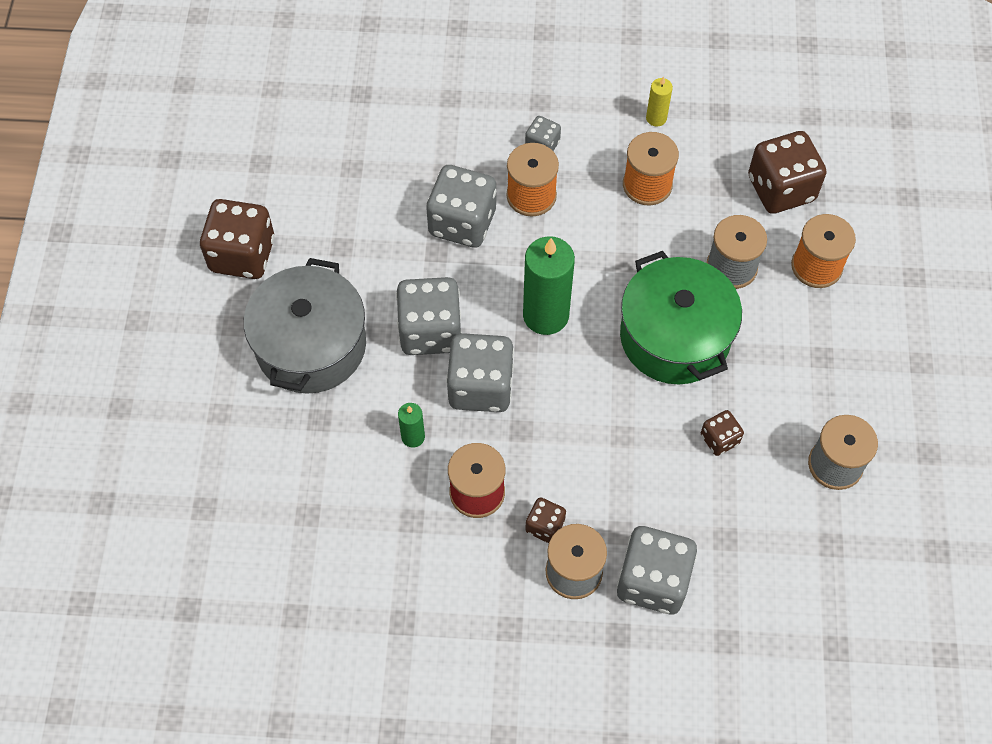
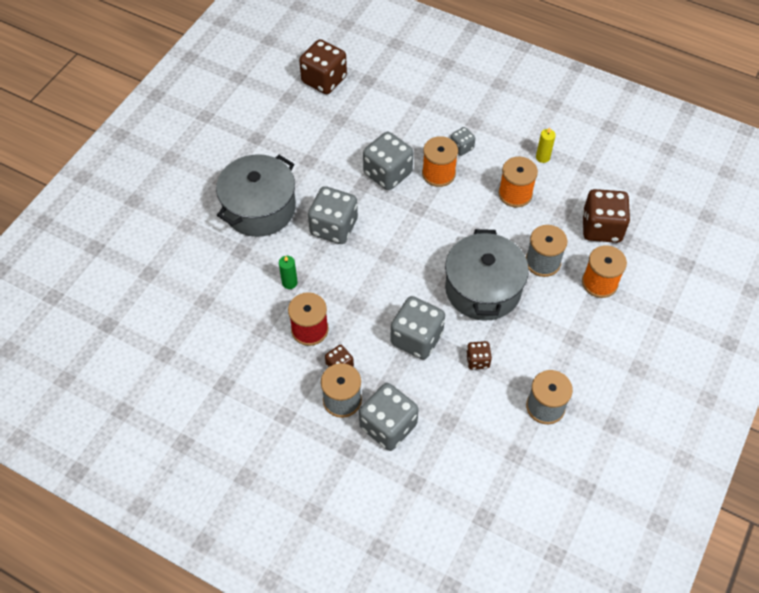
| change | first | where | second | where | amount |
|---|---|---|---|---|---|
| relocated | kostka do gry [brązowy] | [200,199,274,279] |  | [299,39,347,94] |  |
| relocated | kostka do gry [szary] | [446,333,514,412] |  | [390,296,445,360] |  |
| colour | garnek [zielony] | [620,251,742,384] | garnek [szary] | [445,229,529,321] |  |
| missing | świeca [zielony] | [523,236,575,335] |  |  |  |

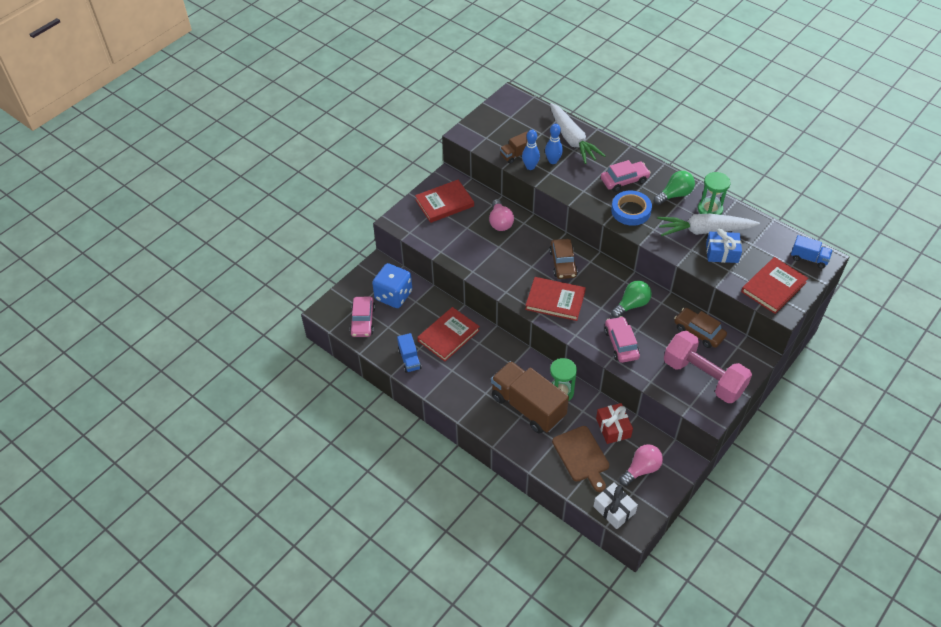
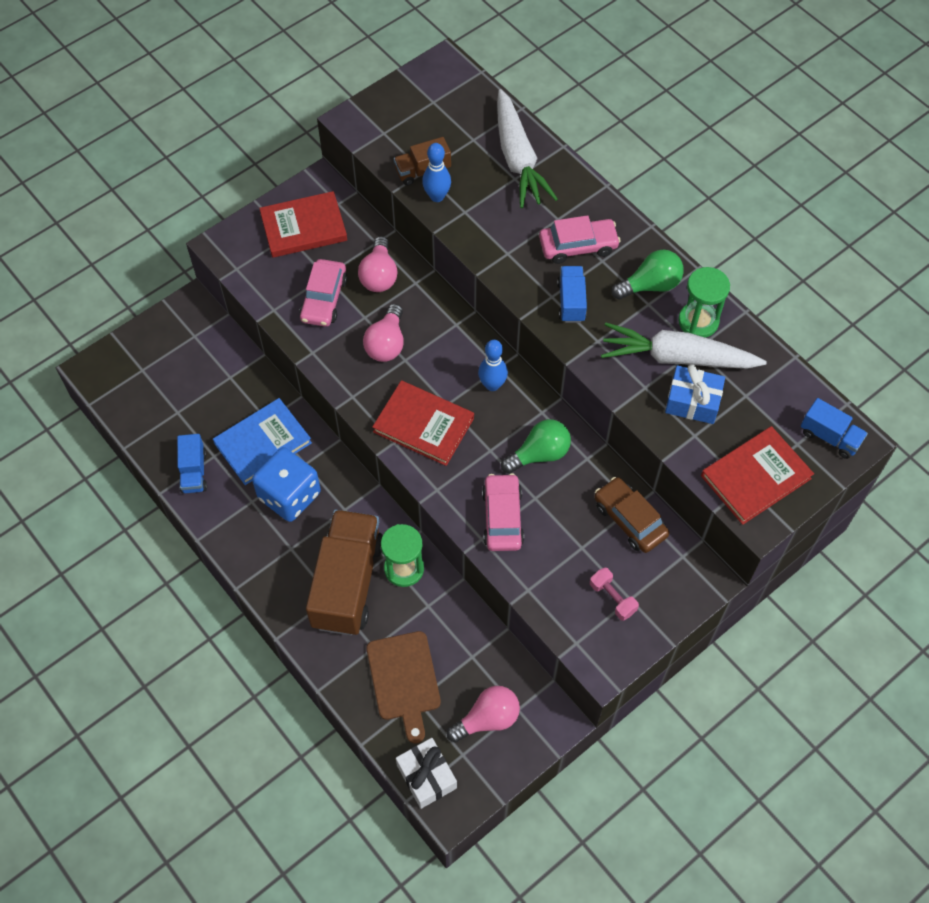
| change | first | where | second | where | amount |
|---|---|---|---|---|---|
| colour | książka [czerwony] | [417,307,480,362] | książka [niebieski] | [213,398,312,485] |  |
| relocated | kostka do gry [niebieski] | [372,263,412,308] |  | [252,447,321,522] |  |
| relocated | samochód [różowy] | [349,297,375,337] |  | [299,259,348,327] |  |
| spun | ciężarówka [brązowy] | [491,361,569,434] |  | [306,510,383,635] | 45 degrees clockwise |
| appeared |  |  | żarówka [różowy] | [363,304,404,362] |  |
| relocated | kręgiel [niebieski] | [545,124,563,164] |  | [478,340,508,391] |  |
| exchanged | taśma klejąca [niebieski] | [611,190,652,226] | ciężarówka [niebieski] | [557,266,587,323] |  |
| size | hantel [różowy] | [664,331,752,403] |  | [590,567,639,621] | x0.41 |
| missing | samochód [brązowy] | [549,239,578,279] |  |  |  |
| missing | prezent [czerwony] | [596,403,633,444] |  |  |  |

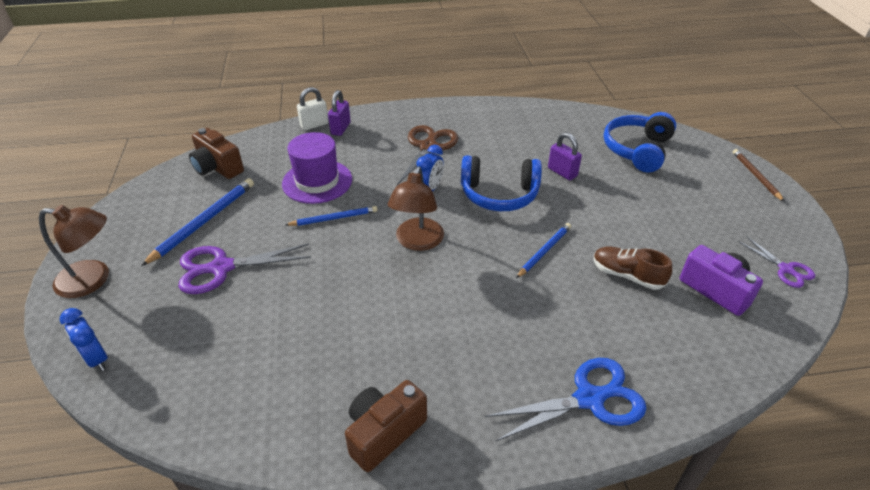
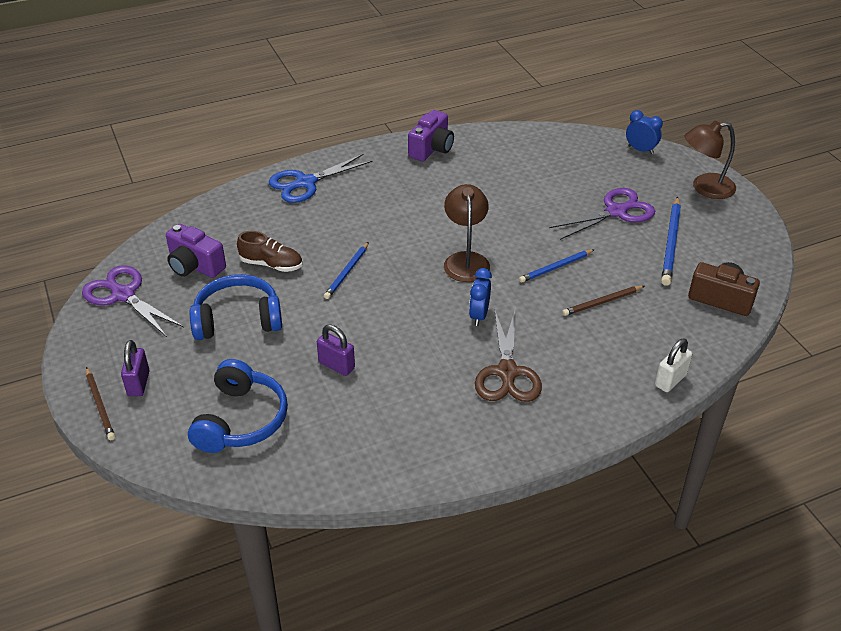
| change | first | where | second | where | amount |
|---|---|---|---|---|---|
| size | nożyczki [fioletowy] | [739,236,815,288] |  | [82,265,184,337] | x1.72 |
| relocated | kłódka [fioletowy] | [328,90,351,136] |  | [121,340,150,396] |  |
| relocated | słuchawki [niebieski] | [461,155,542,211] |  | [190,274,282,340] |  |
| colour | aparat fotograficzny [brązowy] | [345,380,427,472] | aparat fotograficzny [fioletowy] | [408,110,454,161] |  |
| exchanged | kapelusz [fioletowy] | [282,132,352,204] | ołówek [brązowy] | [562,286,644,316] |  |

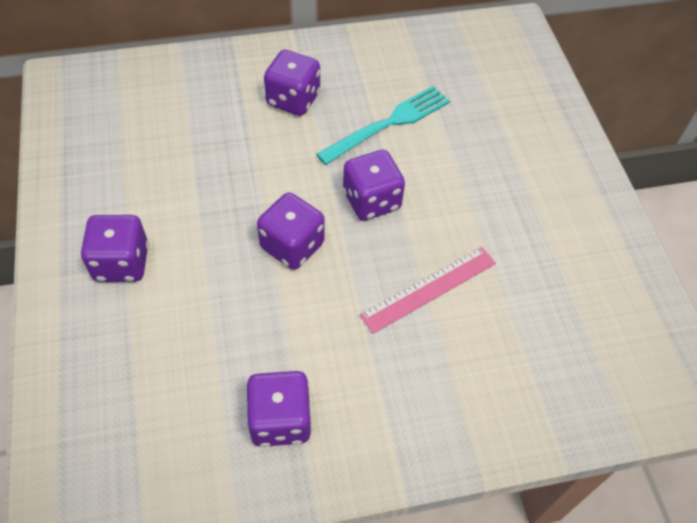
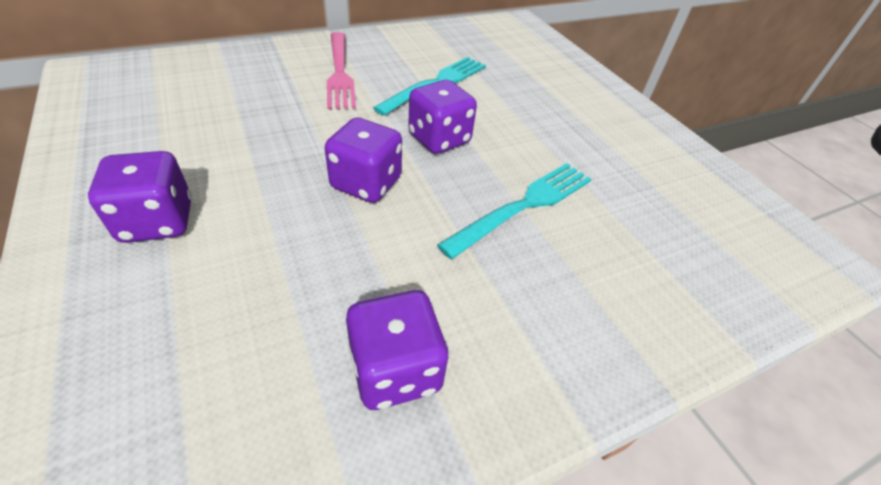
| change | first | where | second | where | amount |
|---|---|---|---|---|---|
| exchanged | kostka do gry [fioletowy] | [264,50,320,116] | widelec [różowy] | [327,32,356,109] |  |
| exchanged | linijka [różowy] | [359,247,496,334] | widelec [turkusowy] | [437,163,592,259] |  |

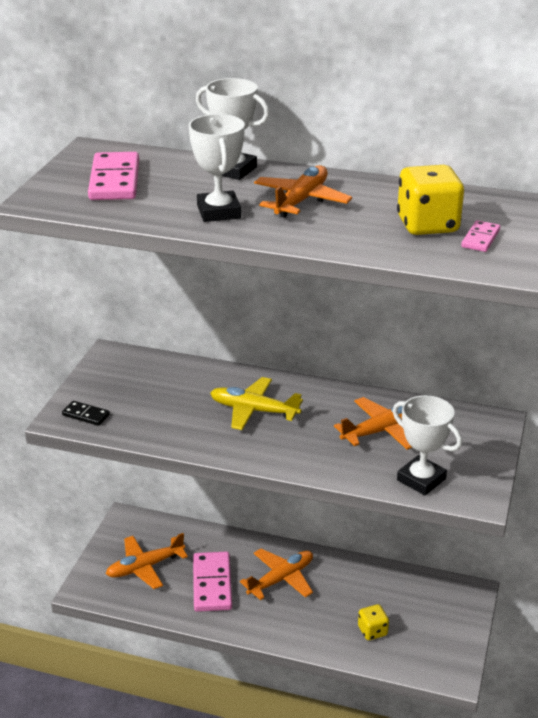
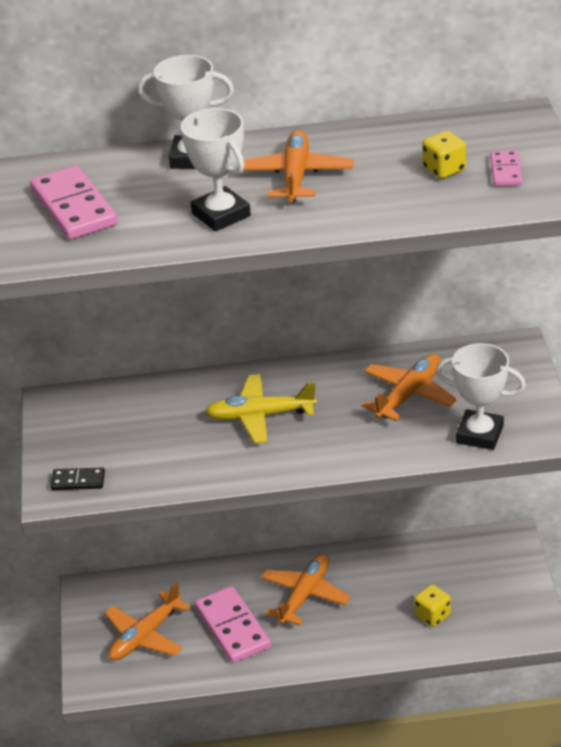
| change | first | where | second | where | amount |
|---|---|---|---|---|---|
| size | kostka do gry [żółty] | [397,165,464,235] |  | [422,131,466,179] | x0.58 |

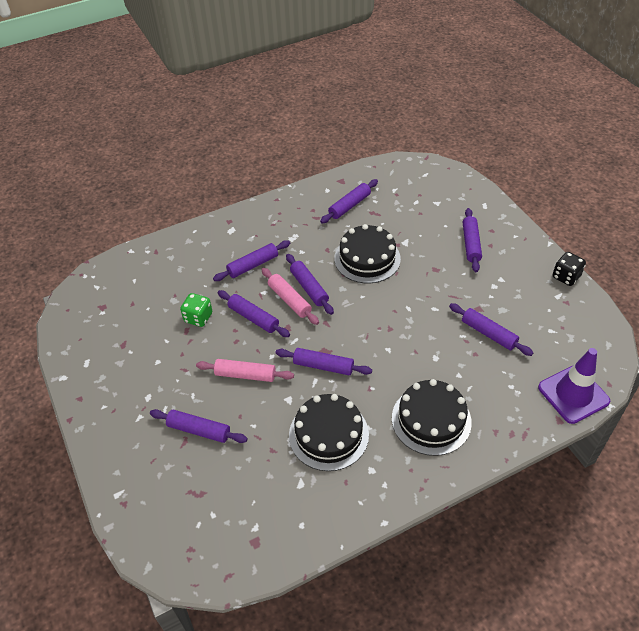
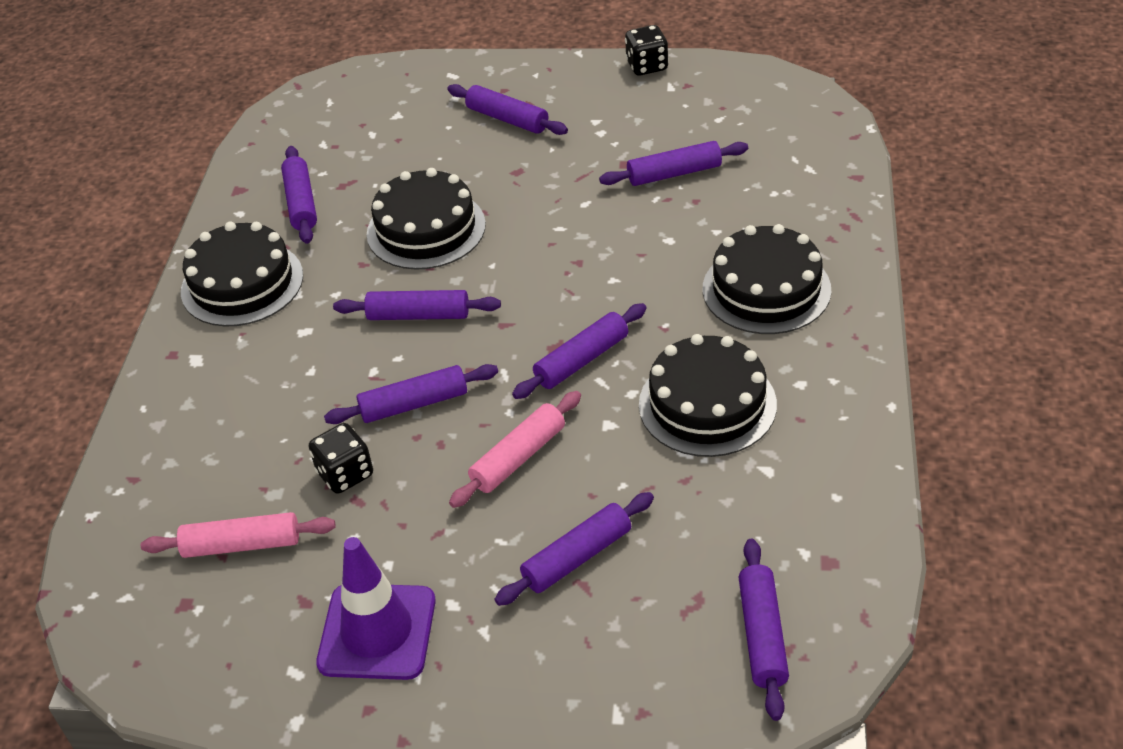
| change | first | where | second | where | amount |
|---|---|---|---|---|---|
| relocated | wałek do ciasta [różowy] | [262,268,319,325] |  | [141,512,336,558] |  |
| appeared |  |  | tort [czarny] | [181,221,303,327] |  |
| colour | kostka do gry [zielony] | [180,293,212,327] | kostka do gry [czarny] | [309,423,373,494] |  |
| relocated | pachołek [fioletowy] | [538,348,610,424] |  | [316,537,436,680] |  |
| relocated | wałek do ciasta [fioletowy] | [213,240,290,281] |  | [738,539,789,721] |  |

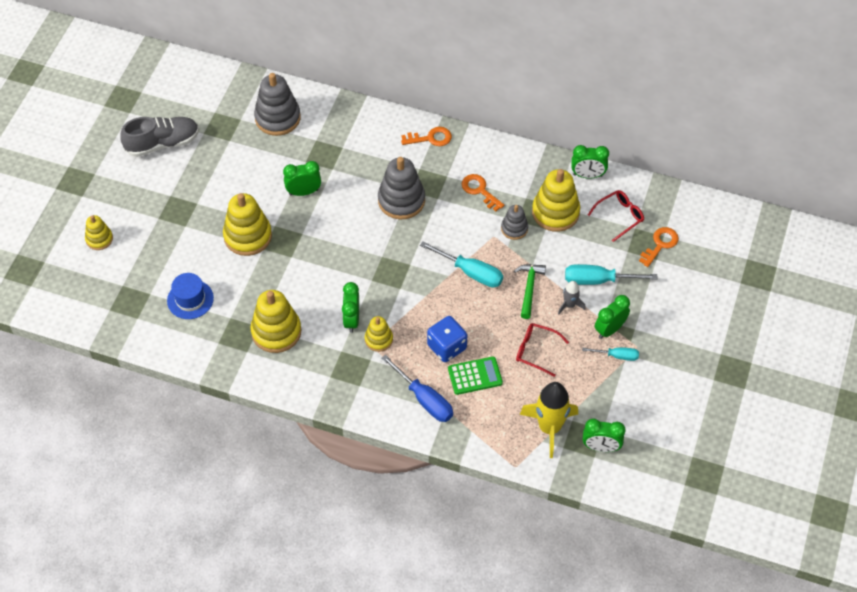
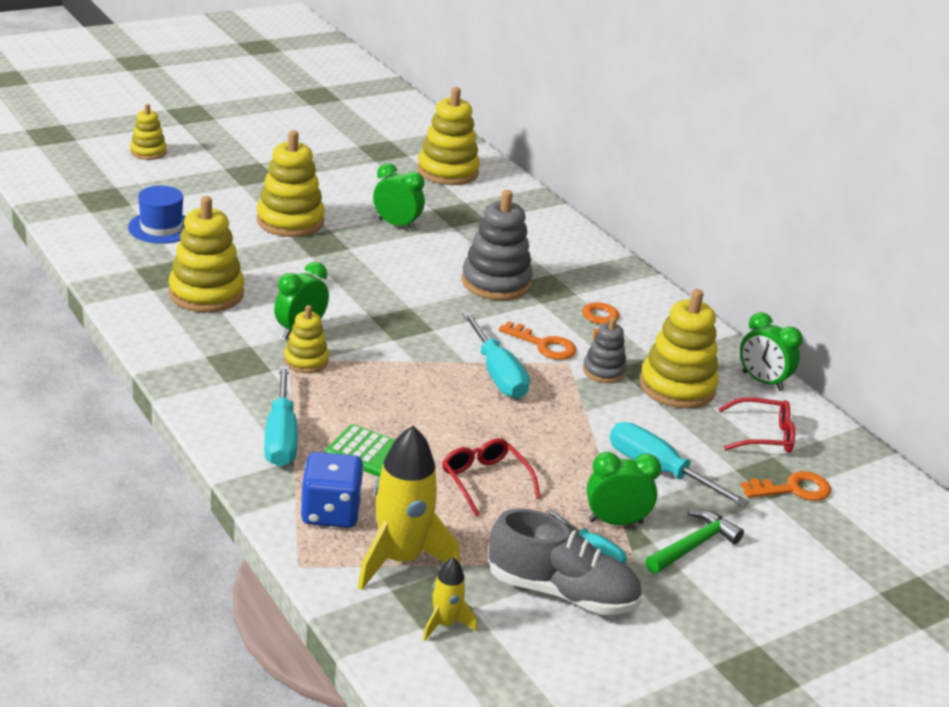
| change | first | where | second | where | amount |
|---|---|---|---|---|---|
| colour | śrubokręt [niebieski] | [381,354,453,422] | śrubokręt [turkusowy] | [264,365,298,467] |  |
| relocated | kostka do gry [niebieski] | [427,316,467,362] |  | [300,452,364,528] |  |
| colour | zabawka nakładanka [szary] | [254,73,301,136] | zabawka nakładanka [żółty] | [417,87,480,185] |  |
| exchanged | budzik [zielony] | [583,419,626,452] | rakieta [żółty] | [423,557,477,641] |  |
| relocated | but [szary] | [120,117,199,157] |  | [488,508,642,615] |  |
| relocated | klucz [pomarańczowy] | [401,127,452,146] |  | [499,321,576,360] |  |
| relocated | młotek [zielony] | [514,264,546,319] |  | [645,510,744,574] |  |
| missing | rakieta [szary] | [558,281,586,315] |  |  |  |

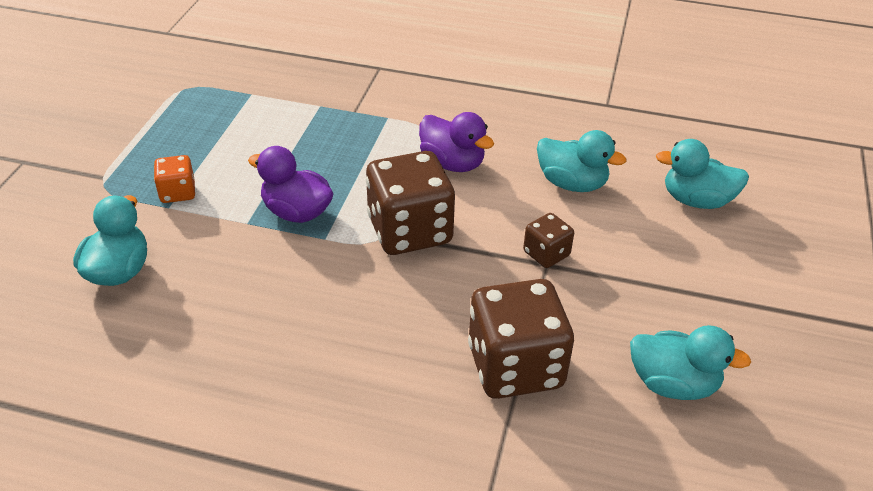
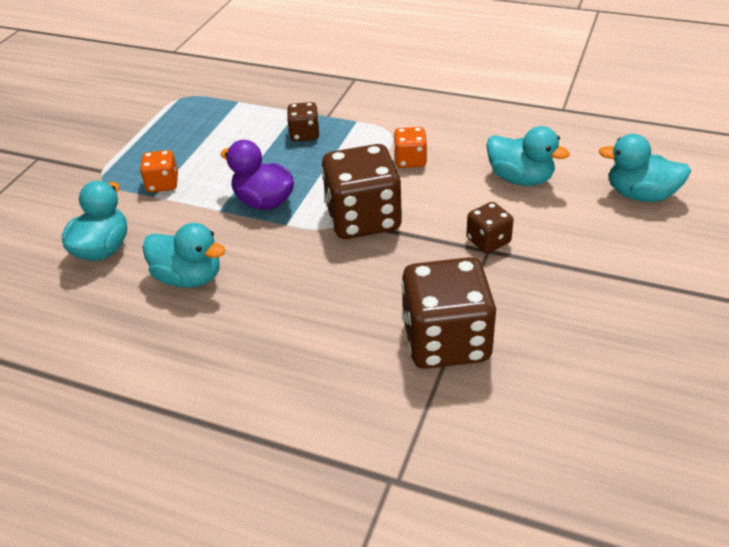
| change | first | where | second | where | amount |
|---|---|---|---|---|---|
| relocated | kaczka [turkusowy] | [630,325,751,400] |  | [142,223,226,288] |  |
| appeared |  |  | kostka do gry [brązowy] | [287,102,319,141] |  |
| exchanged | kaczka [fioletowy] | [419,112,494,172] | kostka do gry [pomarańczowy] | [394,127,427,168] |  |

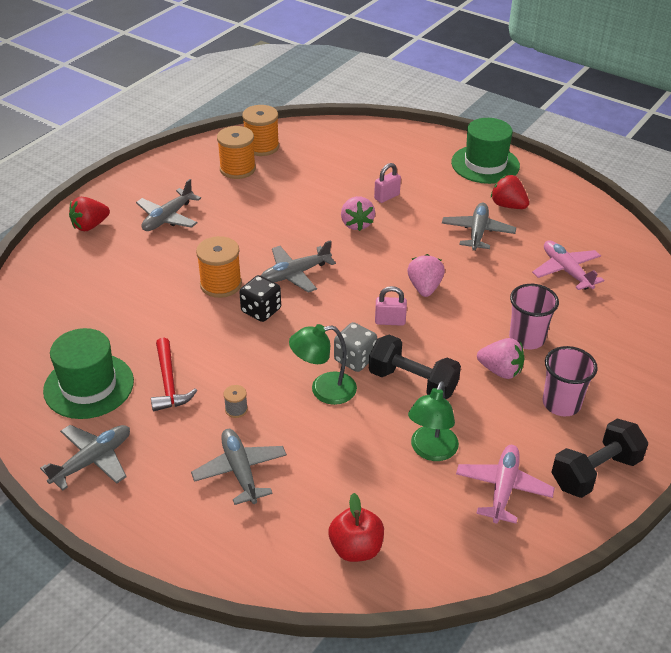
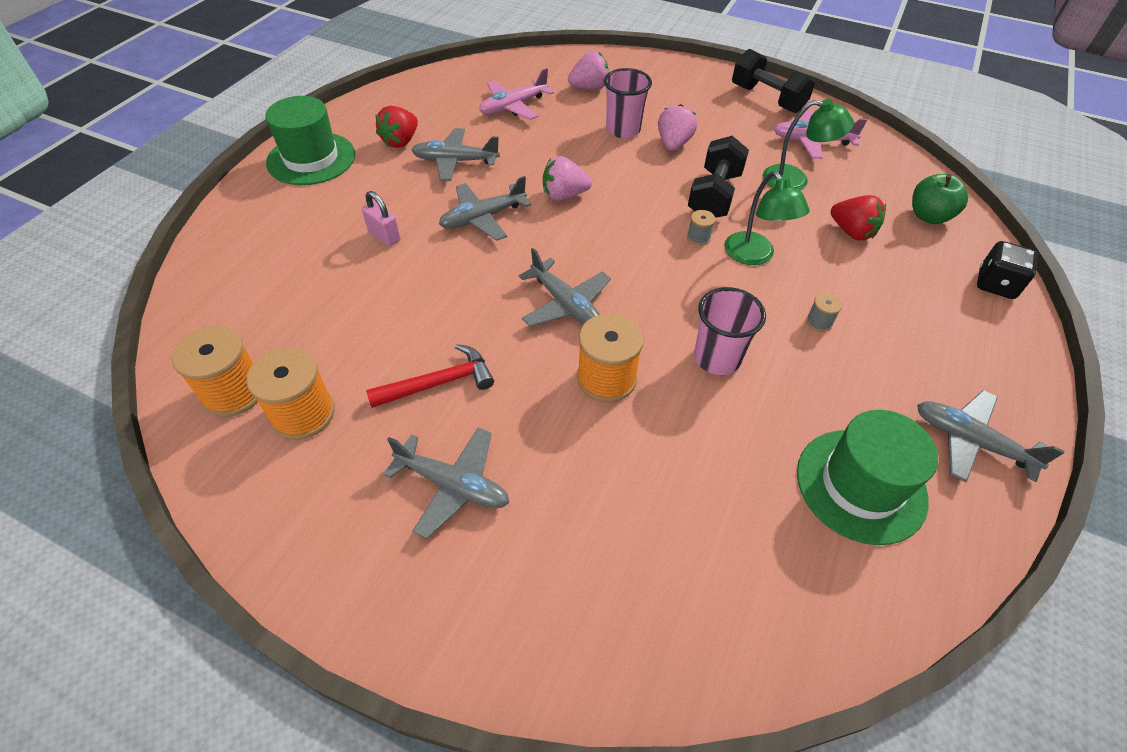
| change | first | where | second | where | amount |
|---|---|---|---|---|---|
| relocated | młotek [czerwony] | [151,338,197,411] |  | [366,344,494,408] |  |
| relocated | samolot [szary] | [191,429,287,505] |  | [439,176,531,241] |  |
| relocated | truskawka [różowy] | [341,196,375,231] |  | [568,51,609,89] |  |
| exchanged | kostka do gry [szary] | [334,322,377,372] | szpulka [szary] | [687,210,716,246] |  |
| relocated | szklanka [różowy] | [543,346,598,416] |  | [694,287,766,375] |  |
| relocated | truskawka [czerwony] | [69,197,110,231] |  | [830,195,886,241] |  |
| colour | jabłko [czerwony] | [329,493,384,562] | jabłko [zielony] | [912,174,968,224] |  |
| relocated | kostka do gry [czarny] | [239,275,281,322] |  | [977,241,1038,299] |  |
| missing | kłódka [różowy] | [375,286,407,326] |  |  |  |

